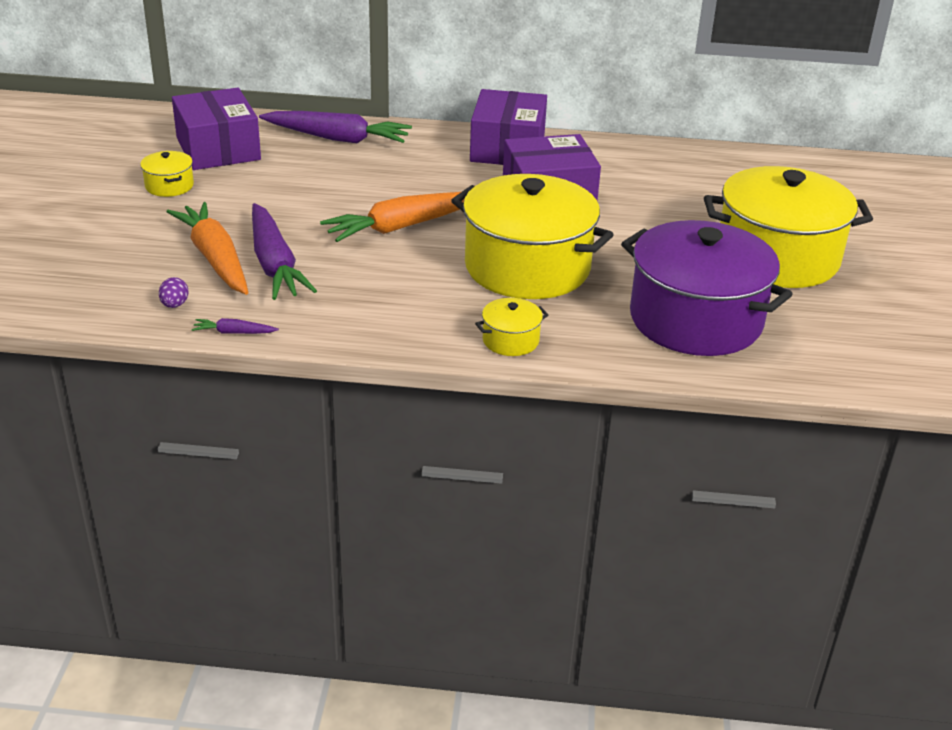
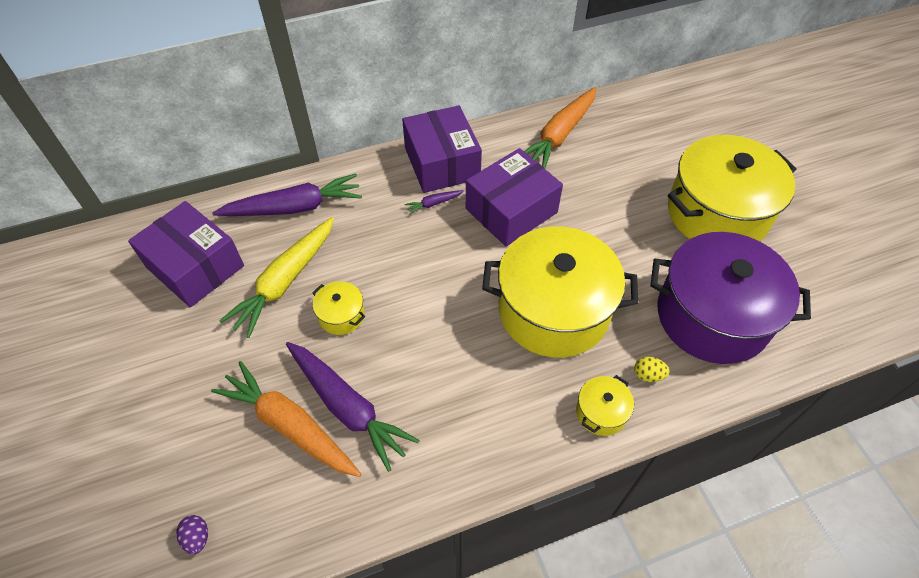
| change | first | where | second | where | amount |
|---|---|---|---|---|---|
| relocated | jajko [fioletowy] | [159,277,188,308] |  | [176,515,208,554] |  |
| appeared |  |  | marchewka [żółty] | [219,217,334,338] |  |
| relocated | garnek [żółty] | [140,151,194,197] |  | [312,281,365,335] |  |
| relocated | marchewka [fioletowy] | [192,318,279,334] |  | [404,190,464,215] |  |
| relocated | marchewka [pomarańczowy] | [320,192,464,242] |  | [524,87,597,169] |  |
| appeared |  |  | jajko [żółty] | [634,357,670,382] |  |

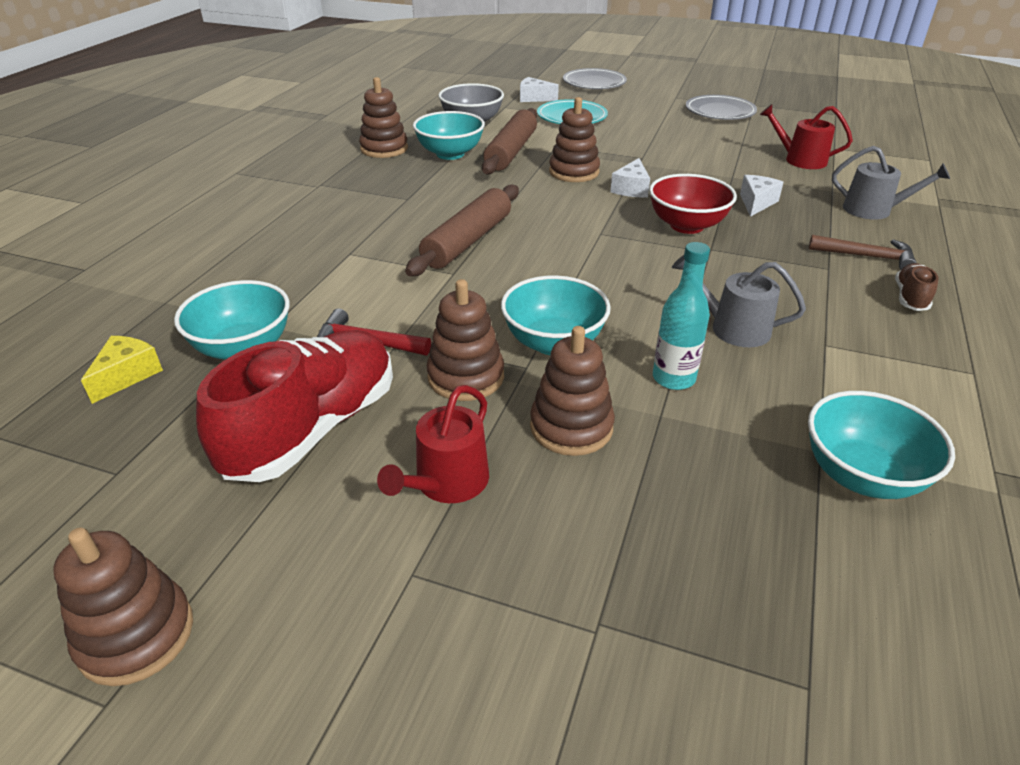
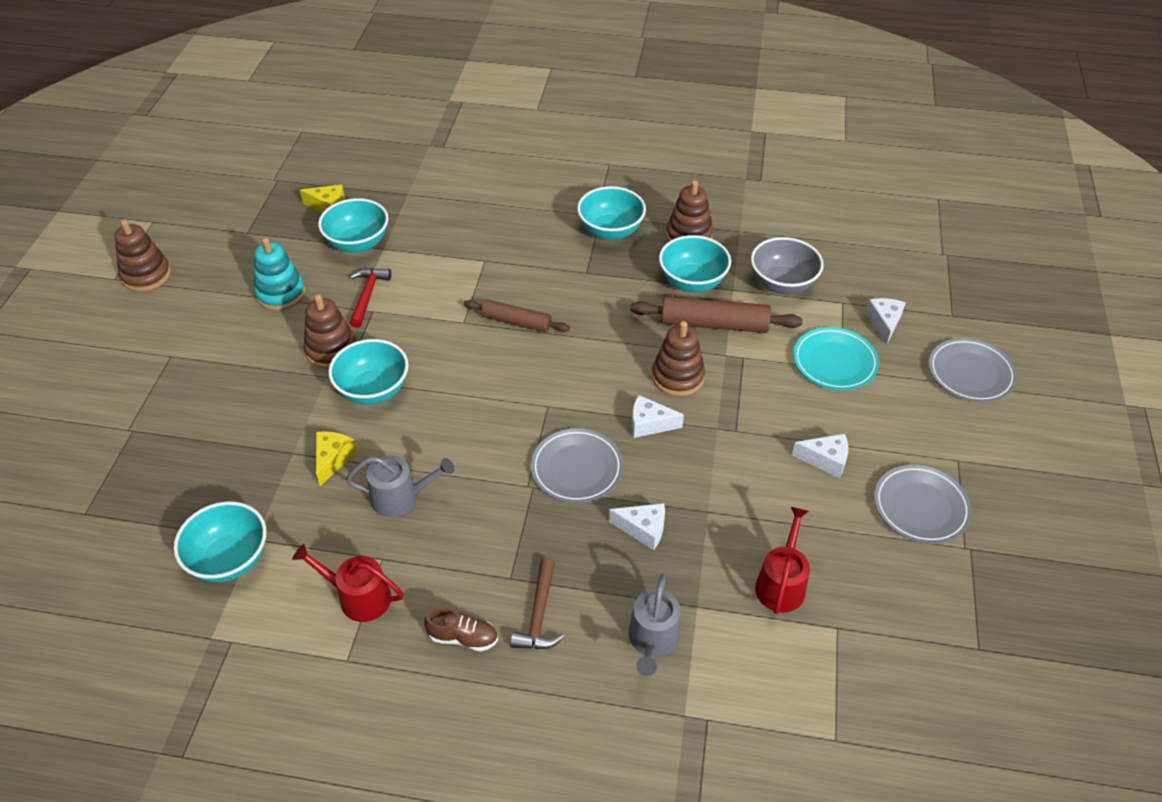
| change | first | where | second | where | amount |
|---|---|---|---|---|---|
| exchanged | but [czerwony] | [196,330,393,482] | zabawka nakładanka [turkusowy] | [254,238,306,310] |  |
| relocated | konewka [czerwony] | [377,385,489,503] |  | [292,544,403,622] |  |
| exchanged | butelka [turkusowy] | [653,242,710,390] | ser [żółty] | [316,431,357,486] |  |
| spun | konewka [szary] | [672,255,806,347] |  | [346,456,454,517] | 75 degrees clockwise |
| size | wałek do ciasta [brązowy] | [405,185,519,276] |  | [464,299,570,333] | x0.66 |
| exchanged | miska [czerwony] | [649,174,737,234] | talerz [szary] | [531,428,623,503] |  |
| appeared |  |  | miska [turkusowy] | [577,186,646,240] |  |
| appeared |  |  | ser [biały] | [792,434,848,478] |  |
| missing | zabawka nakładanka [brązowy] | [530,326,615,456] |  |  |  |

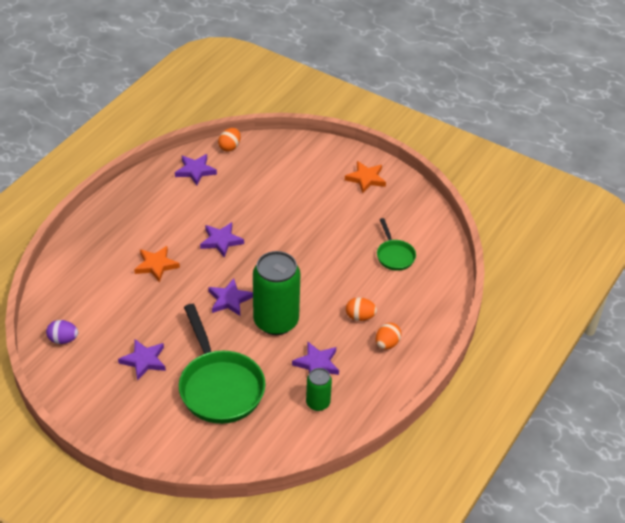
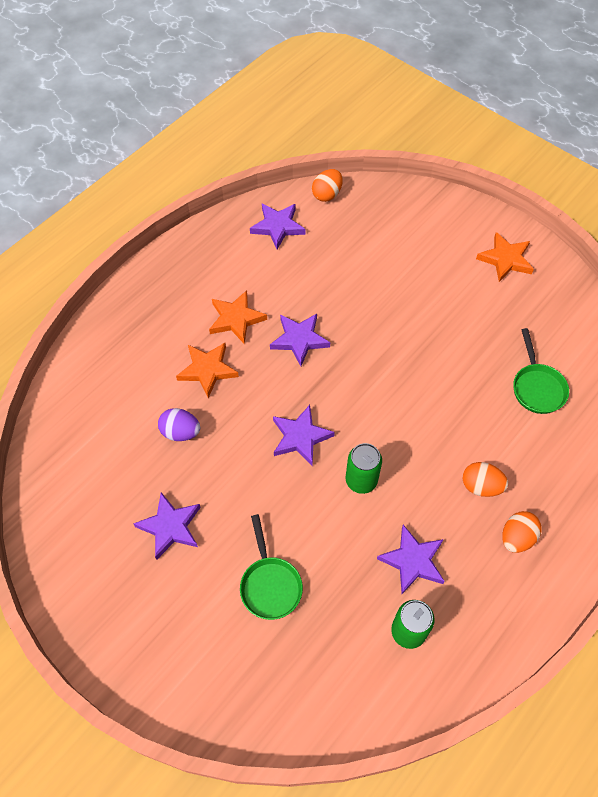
| change | first | where | second | where | amount |
|---|---|---|---|---|---|
| relocated | jajko [fioletowy] | [46,320,78,344] |  | [158,408,200,441] |  |
| appeared |  |  | gwiazda [pomarańczowy] | [209,290,267,344] |  |
| size | patelnia [zielony] | [179,304,265,424] |  | [240,514,303,620] | x0.51 |
| size | puszka [zielony] | [253,251,301,335] |  | [346,443,382,494] | x0.51 |

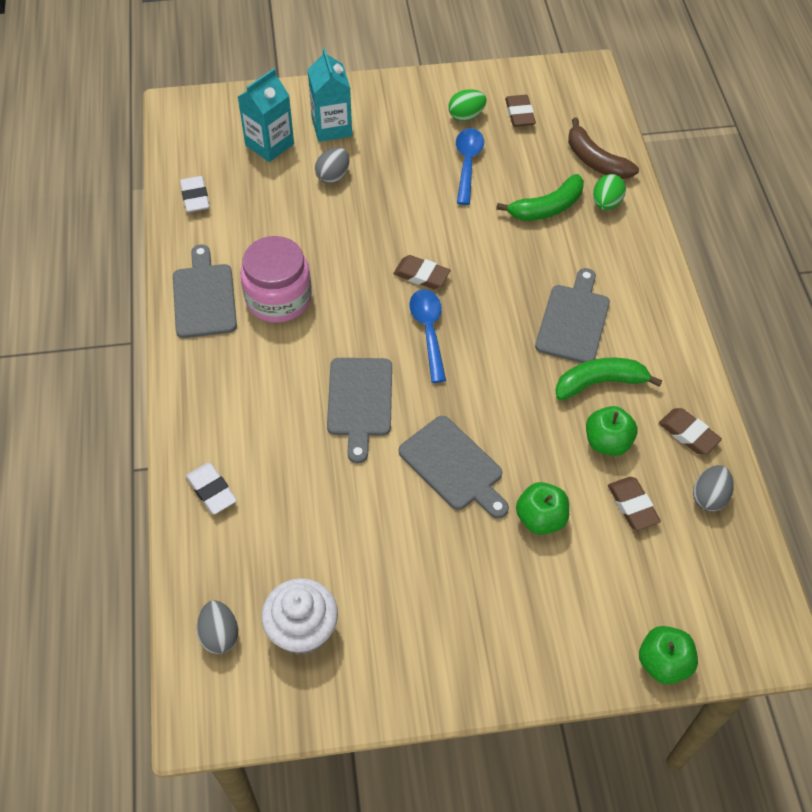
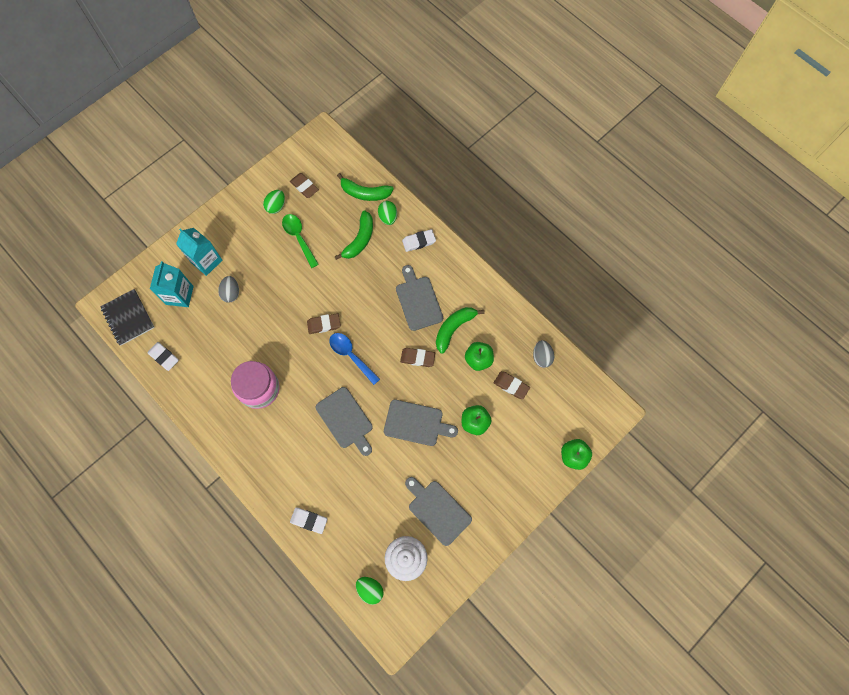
| change | first | where | second | where | amount |
|---|---|---|---|---|---|
| appeared |  |  | zeszyt [czarny] | [100,289,155,345] |  |
| colour | łyżka [niebieski] | [456,128,484,205] | łyżka [zielony] | [282,214,319,268] |  |
| colour | banan [brązowy] | [568,118,639,179] | banan [zielony] | [337,173,394,201] |  |
| colour | jajko [szary] | [197,600,238,654] | jajko [zielony] | [356,577,384,605] |  |
| relocated | gumka do mazania [brązowy] | [659,408,722,454] |  | [400,348,435,367] |  |
| appeared |  |  | gumka do mazania [biały] | [402,229,436,252] |  |
| relocated | deska do krojenia [szary] | [173,245,237,338] |  | [405,477,472,546] |  |

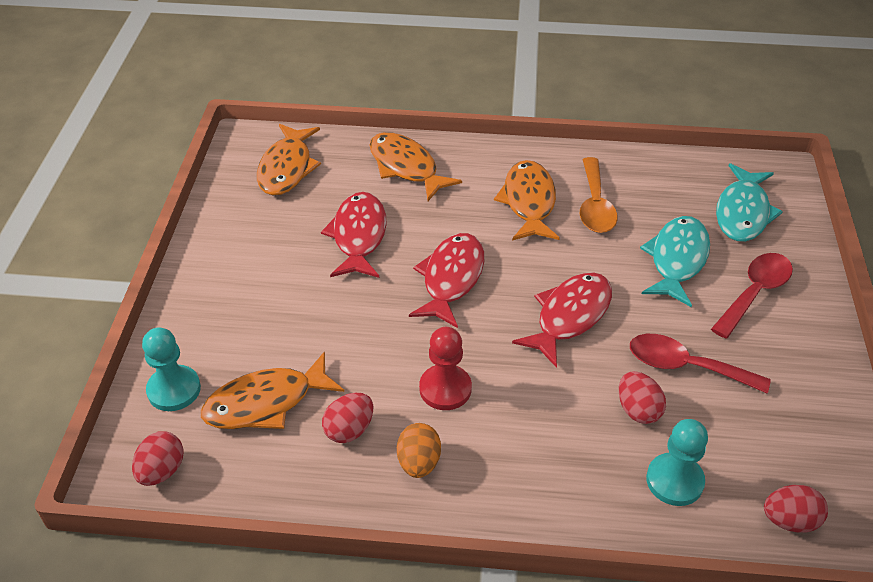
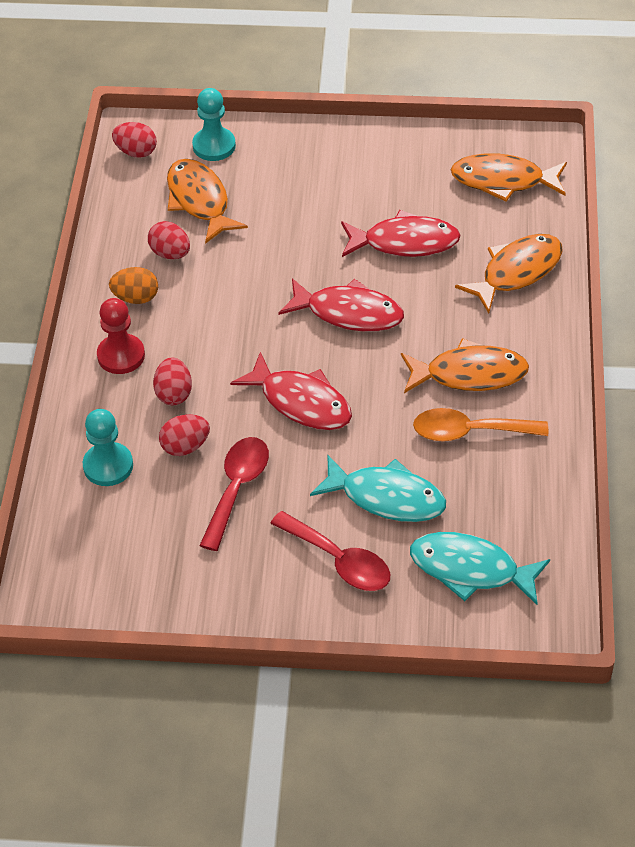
| change | first | where | second | where | amount |
|---|---|---|---|---|---|
| relocated | pionek [czerwony] | [419,327,472,410] |  | [97,298,145,374] |  |
| relocated | jajko [czerwony] | [764,485,828,533] |  | [153,358,192,405] |  |

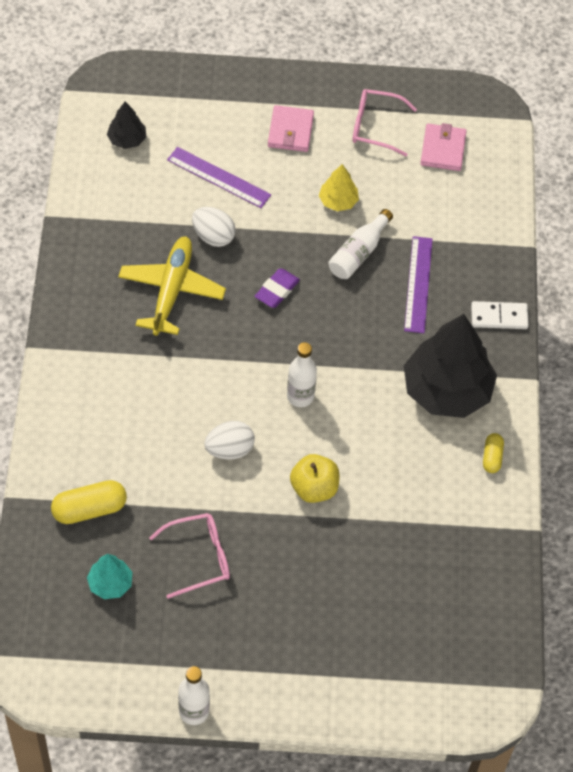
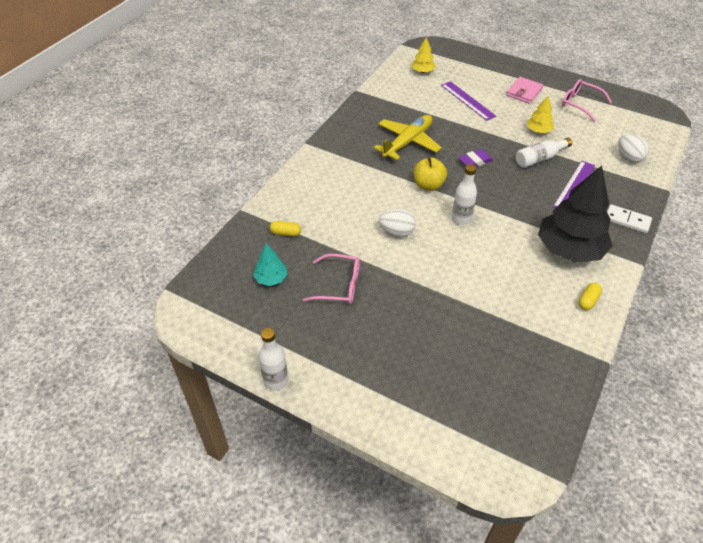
| change | first | where | second | where | amount |
|---|---|---|---|---|---|
| size | kapsułka [żółty] | [51,480,127,524] |  | [270,221,301,236] | x0.58 |
| colour | drzewko [czarny] | [107,101,146,149] | drzewko [żółty] | [412,37,436,73] |  |
| relocated | jabłko [żółty] | [290,454,340,503] |  | [413,157,447,191] |  |
| relocated | jajko [biały] | [192,207,236,247] |  | [618,134,649,163] |  |
| missing | portfel [różowy] | [420,123,467,171] |  |  |  |

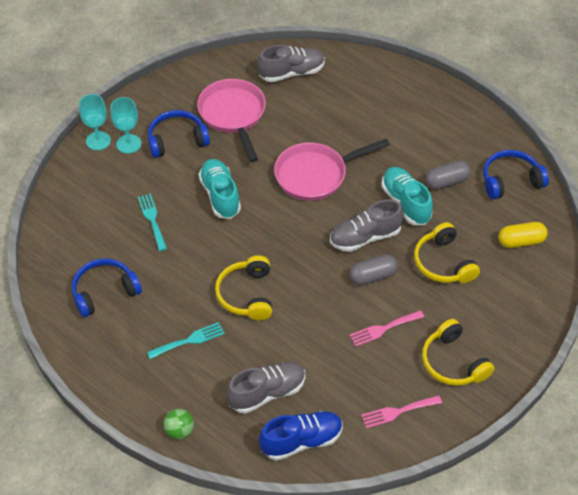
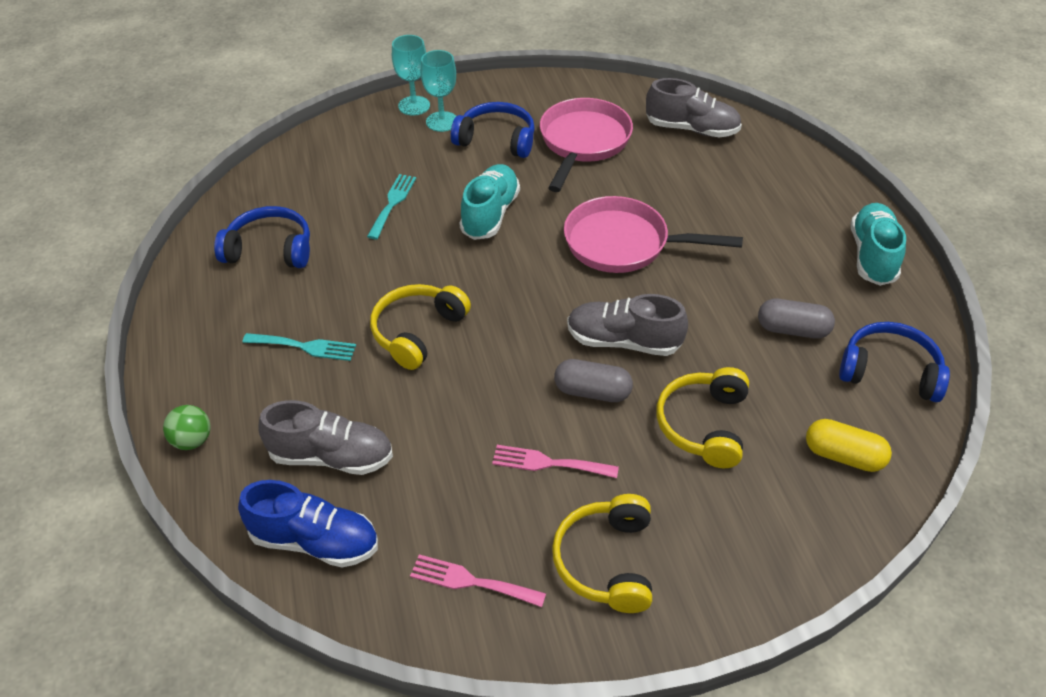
| change | first | where | second | where | amount |
|---|---|---|---|---|---|
| relocated | but [turkusowy] | [381,167,433,225] |  | [851,203,906,286] |  |

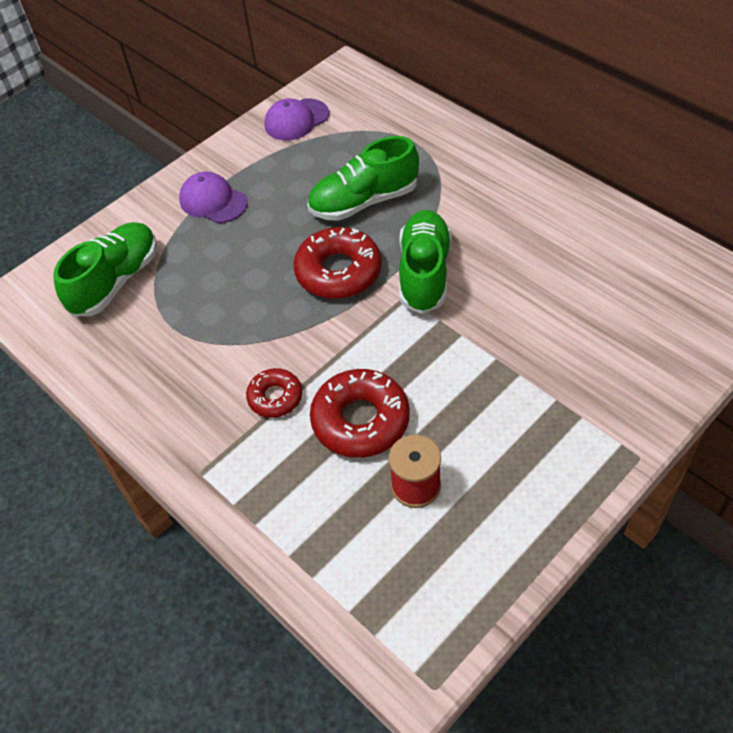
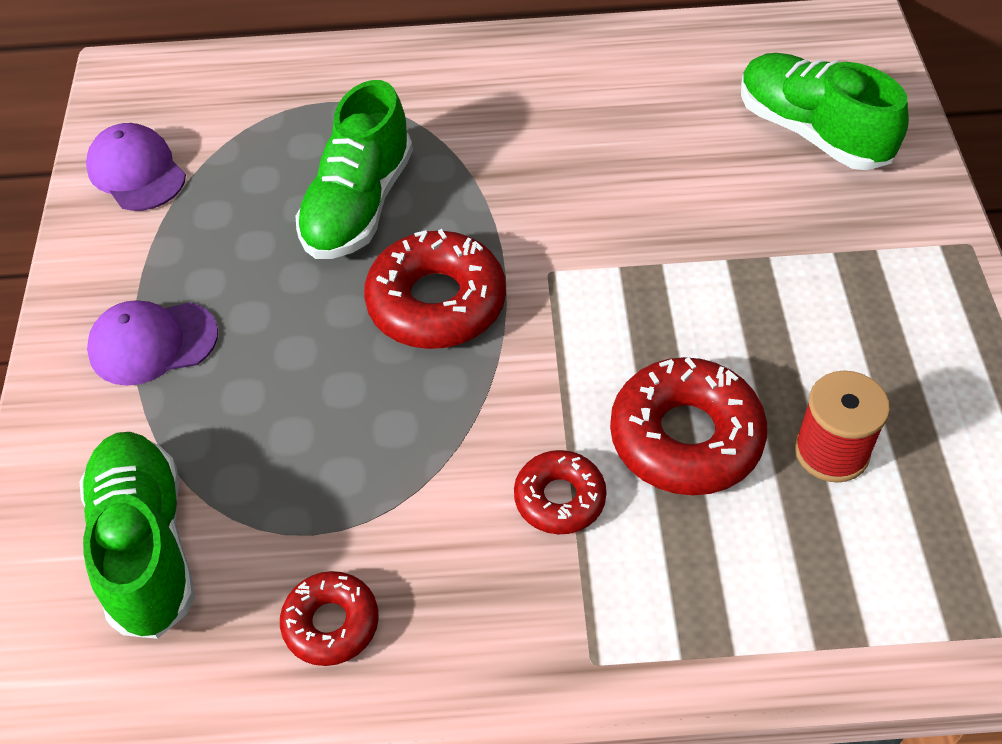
| change | first | where | second | where | amount |
|---|---|---|---|---|---|
| spun | czapka [fioletowy] | [264,98,329,141] |  | [86,123,186,211] | 135 degrees clockwise |
| appeared |  |  | donut [czerwony] | [280,571,379,666] |  |
| relocated | but [zielony] | [399,210,452,314] |  | [741,53,909,170] |  |

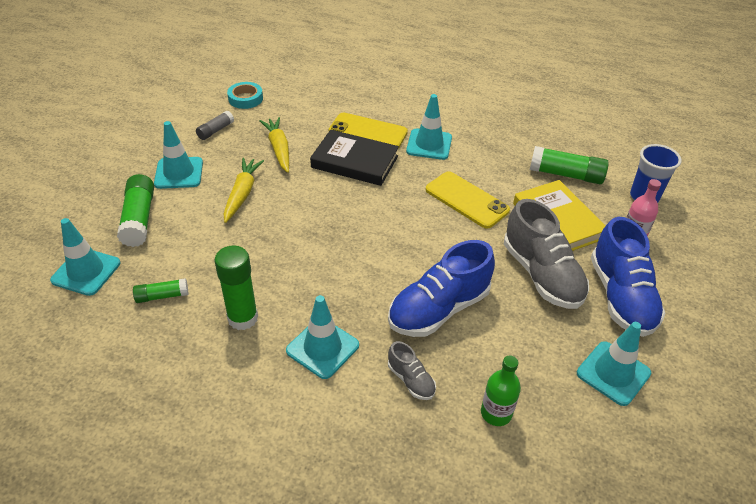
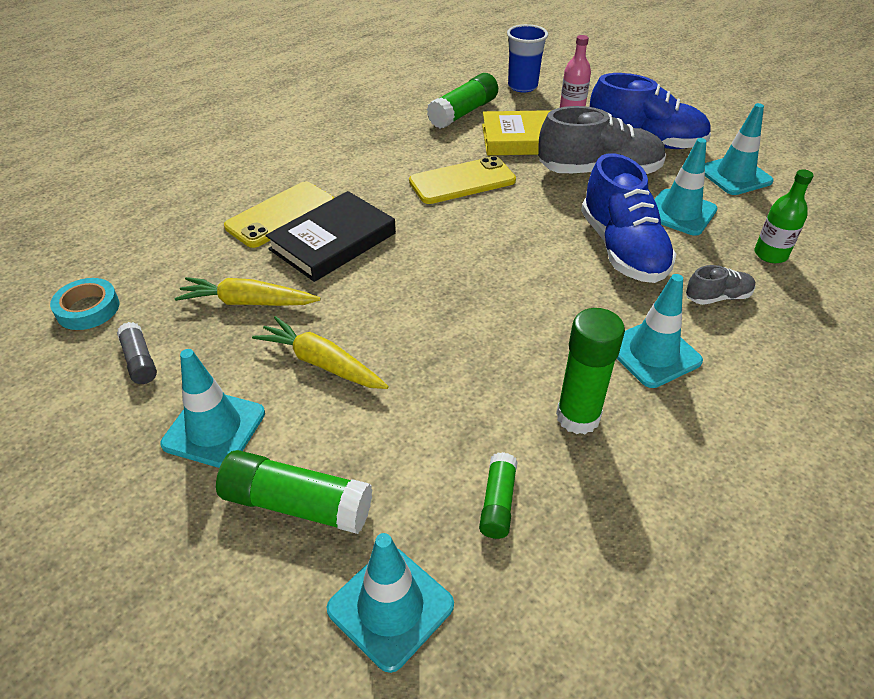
| change | first | where | second | where | amount |
|---|---|---|---|---|---|
| relocated | pachołek [turkusowy] | [406,94,452,160] |  | [654,138,717,236] |  |

